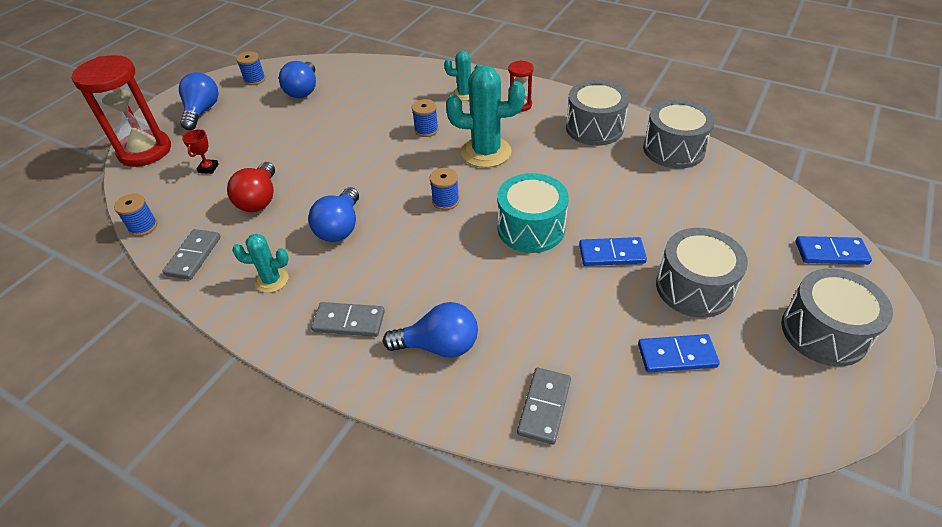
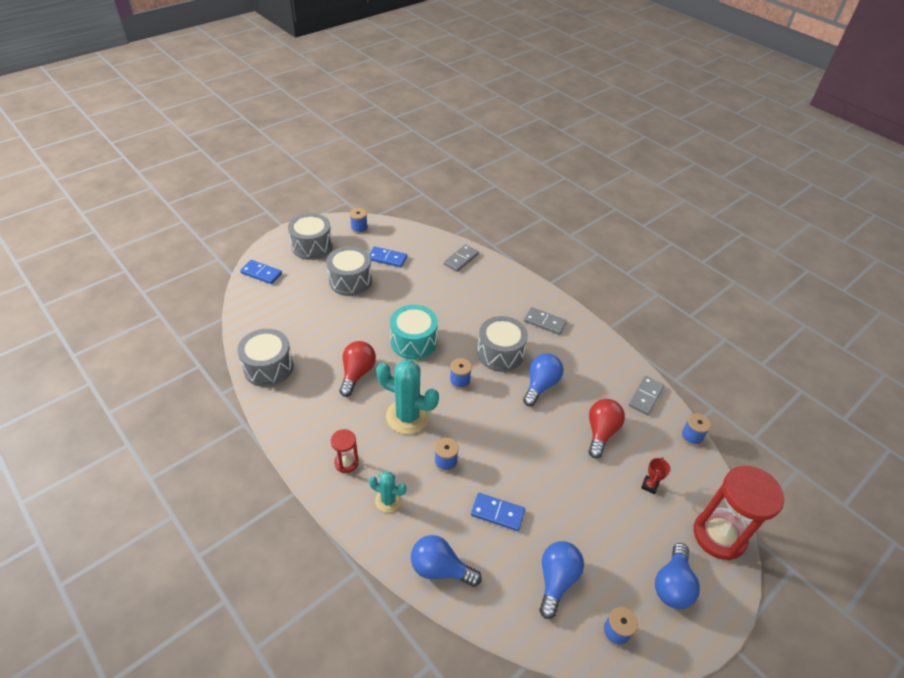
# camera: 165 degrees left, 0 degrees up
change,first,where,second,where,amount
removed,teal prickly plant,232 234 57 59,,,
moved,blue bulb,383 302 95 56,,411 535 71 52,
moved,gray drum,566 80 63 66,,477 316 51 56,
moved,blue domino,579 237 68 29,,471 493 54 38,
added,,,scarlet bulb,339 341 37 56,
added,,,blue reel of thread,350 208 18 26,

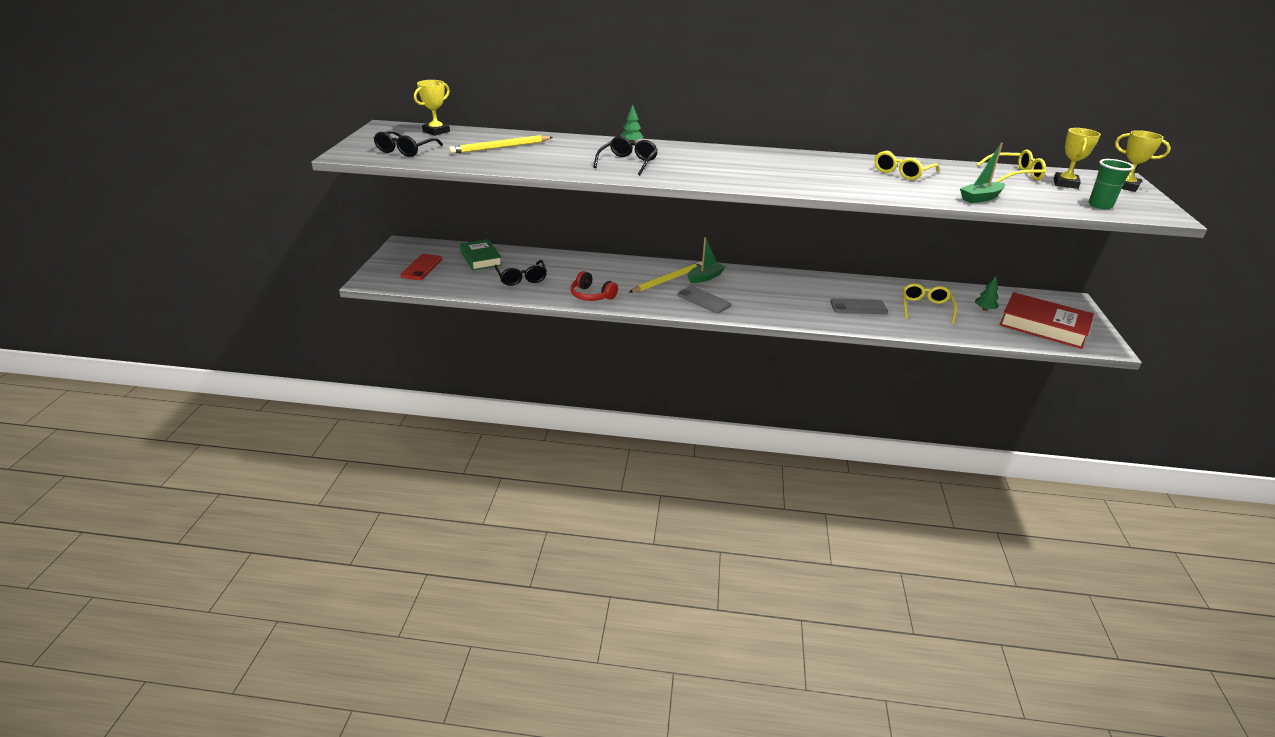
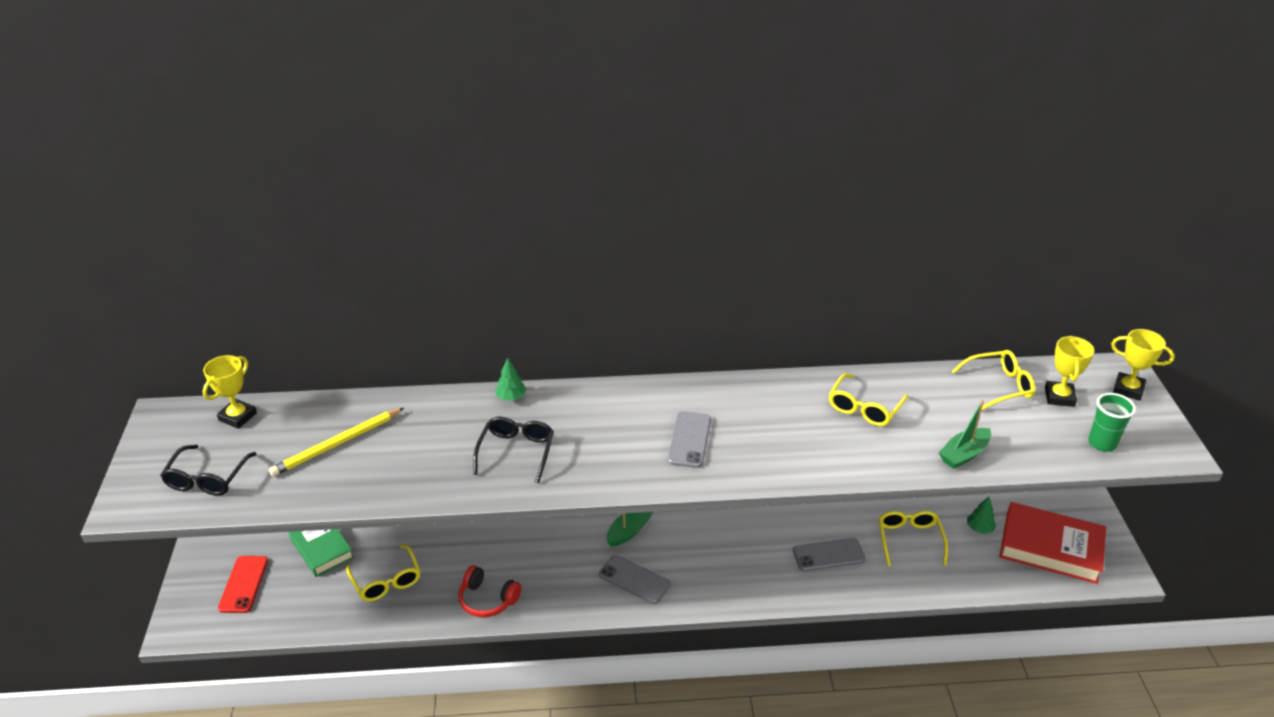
# camera: 10 degrees left, 5 degrees up
change,first,where,second,where,amount
recoloured,jet-black eyeglasses,495 260 52 26,bright yellow eyeglasses,346 544 75 58,
removed,bright yellow pencil,629 261 73 32,,,
added,,,gray phone,668 411 43 57,

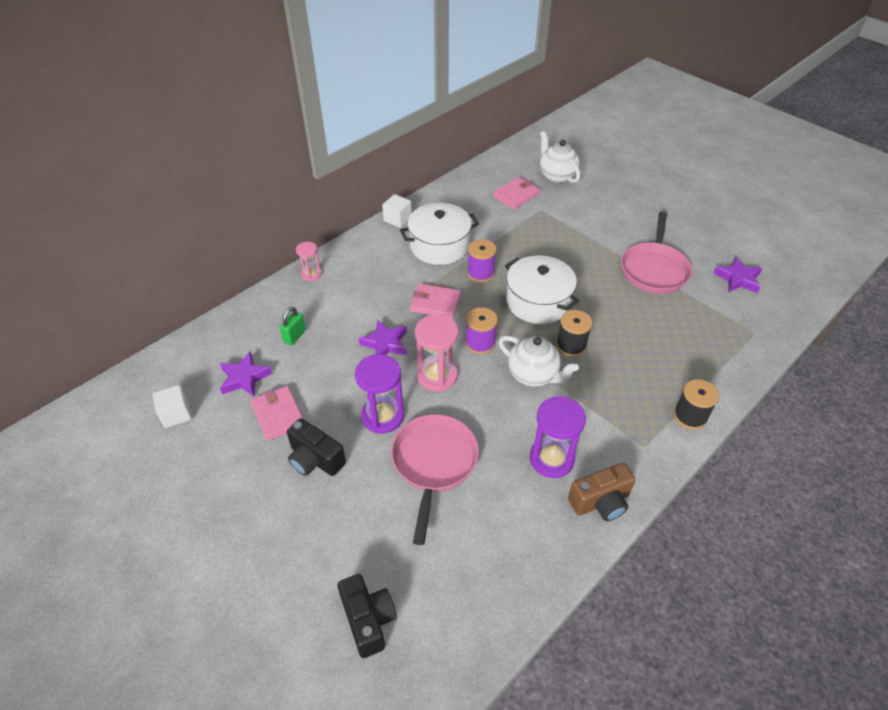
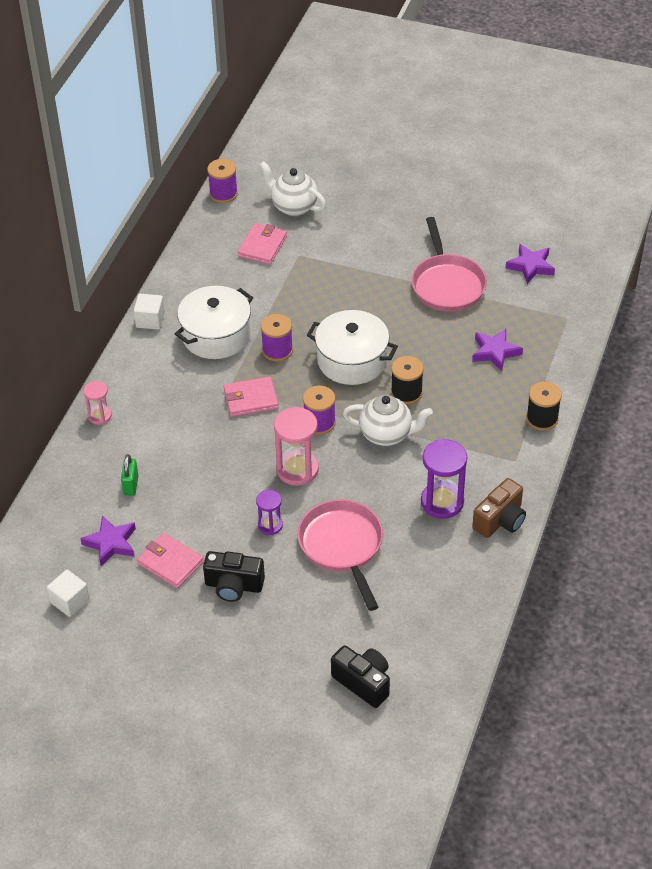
# camera: 25 degrees left, 0 degrees up
change,first,where,second,where,amount
resized,purple sandglass,355 354 49 80,,256 490 27 45,x0.57
moved,purple star shape,358 320 49 35,,472 329 51 43,
added,,,purple reel of thread,207 159 31 44,

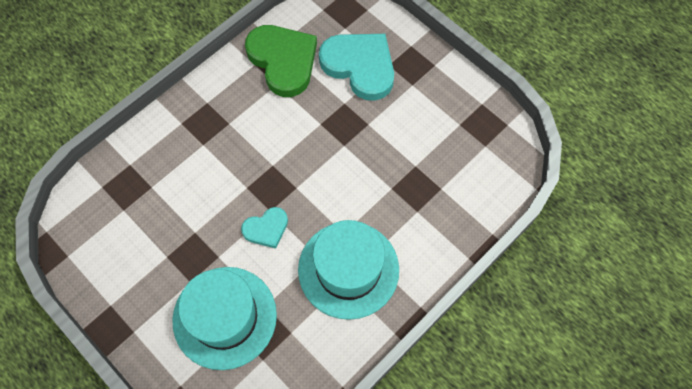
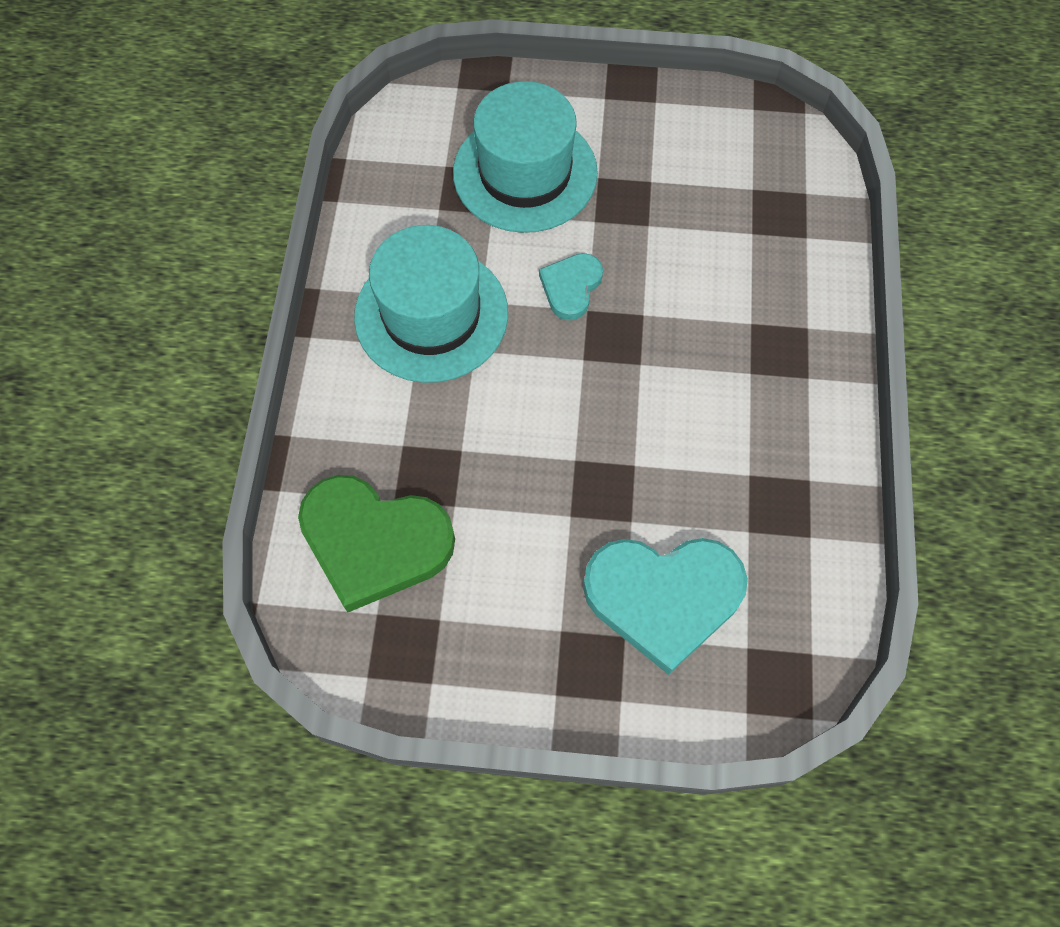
# camera: 140 degrees right, 0 degrees up
change,first,where,second,where,amount
moved,emerald heart,245 25 72 72,,298 475 157 138,

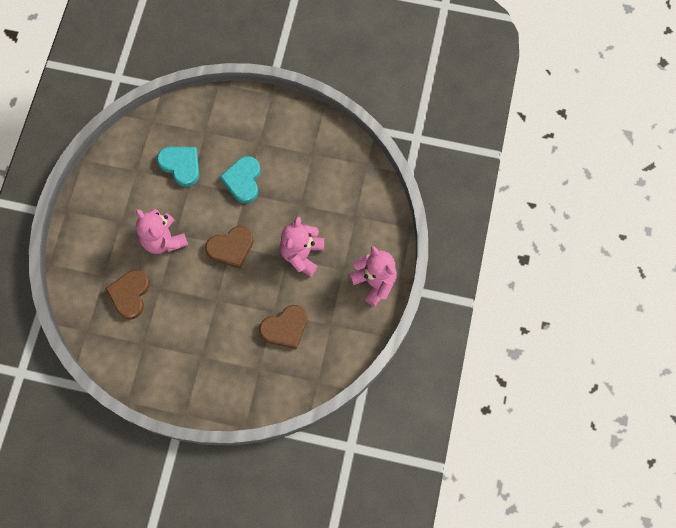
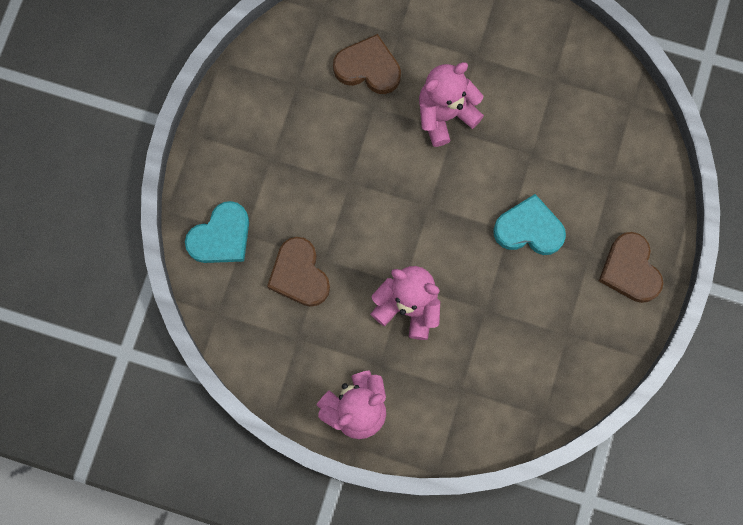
# camera: 95 degrees right, 5 degrees up
change,first,where,second,where,amount
moved,teal heart,157 147 42 40,,185 201 64 62,
moved,russet heart,205 226 49 43,,599 232 65 71,

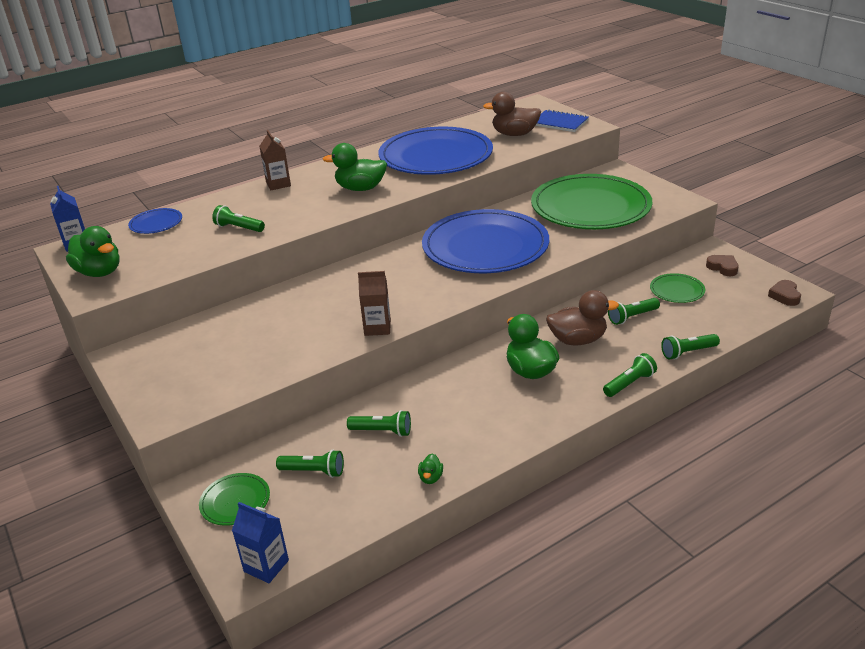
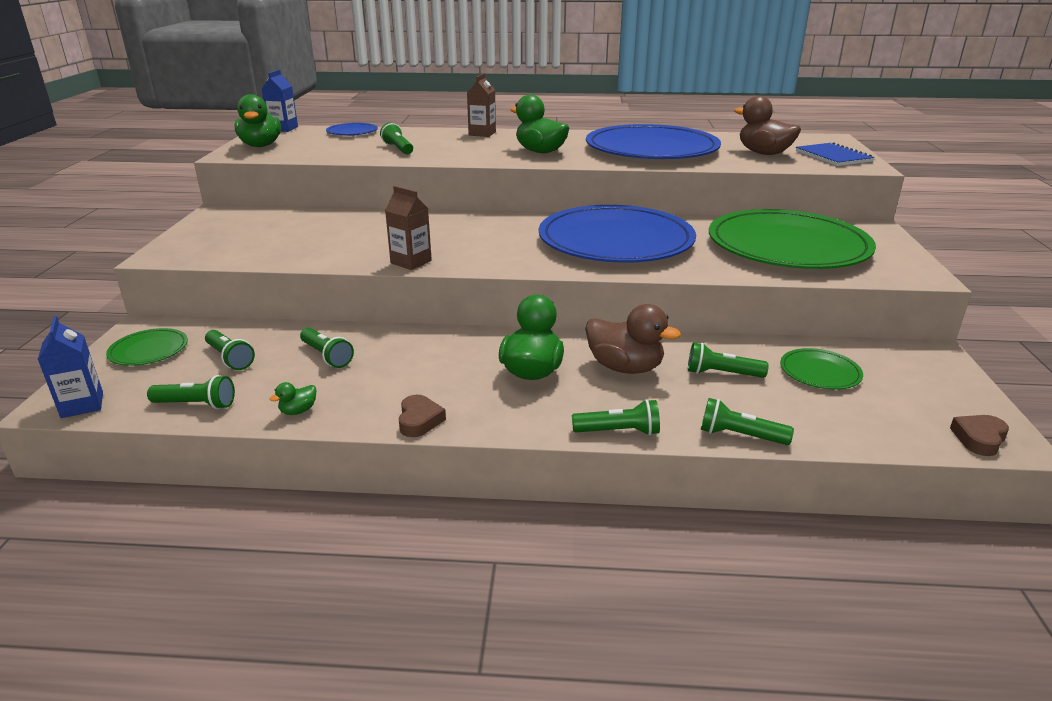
# camera: 35 degrees right, 5 degrees down
change,first,where,second,where,amount
moved,russet heart,706 255 33 21,,399 395 47 42,
added,,,emerald pocket torch,147 375 88 34,

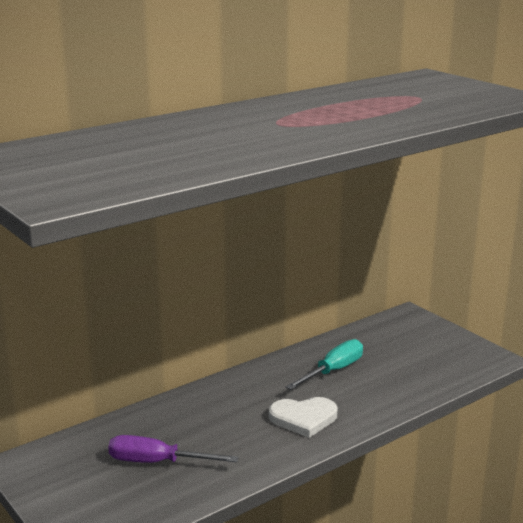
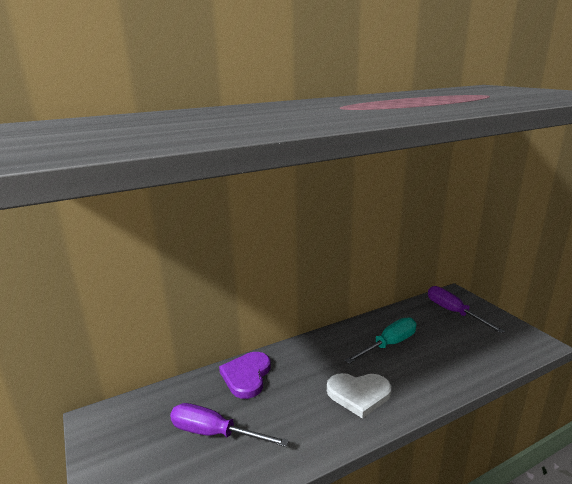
# camera: 10 degrees right, 0 degrees up
change,first,where,second,where,amount
added,,,purple heart,219 352 52 47,
added,,,purple flat screwdriver,428 286 77 48,

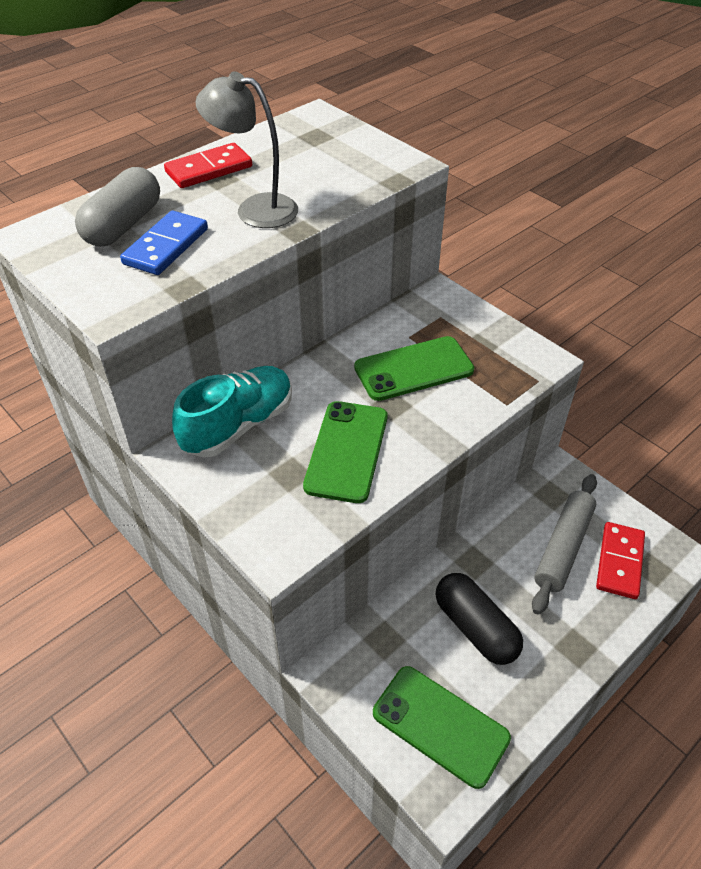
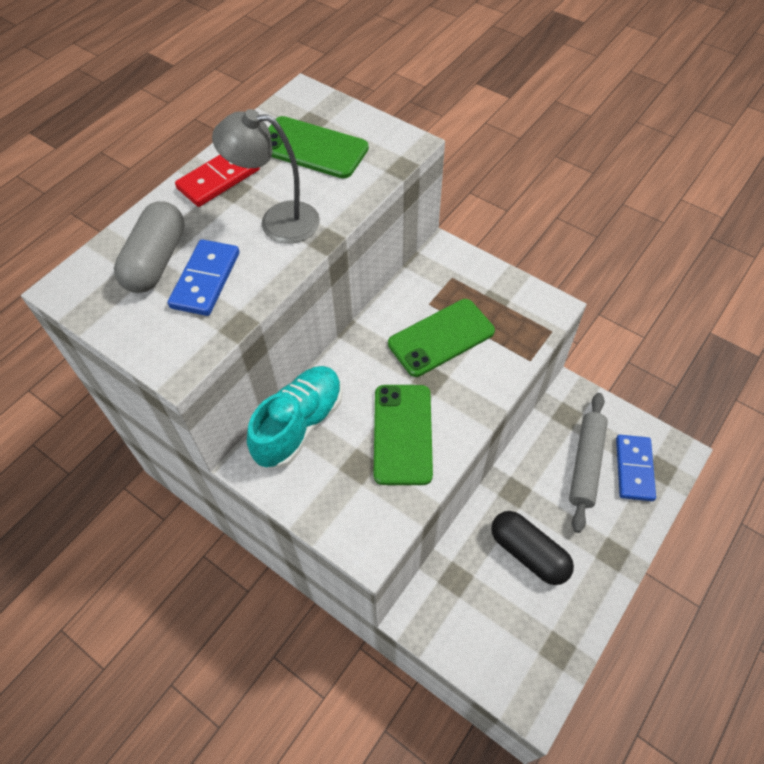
# camera: 10 degrees left, 10 degrees up
change,first,where,second,where,amount
moved,emerald phone,373 666 138 123,,268 116 101 63,
recoloured,scarlet domino,596 522 49 77,blue domino,616 435 40 66,

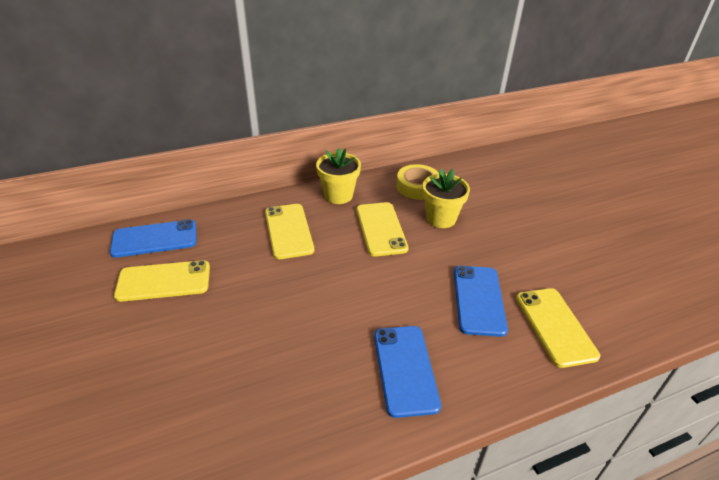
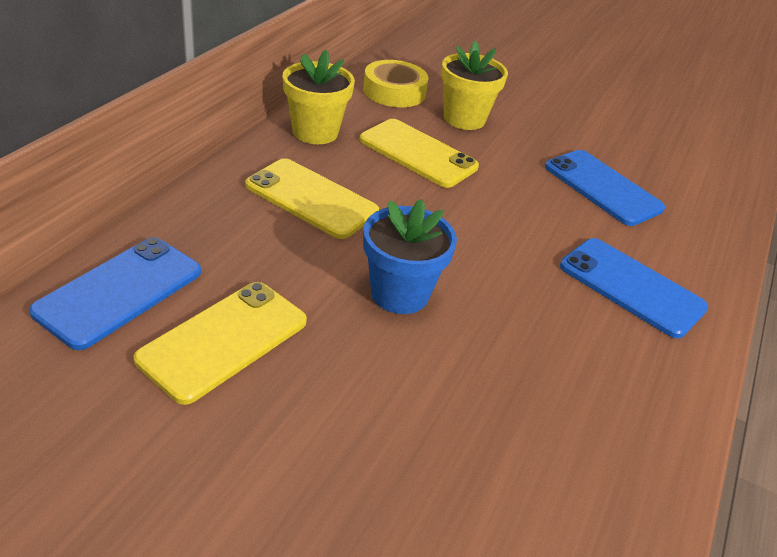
# camera: 45 degrees left, 0 degrees up
change,first,where,second,where,amount
removed,bright yellow phone,516 288 84 80,,,
added,,,blue potted plant,363 199 94 115,

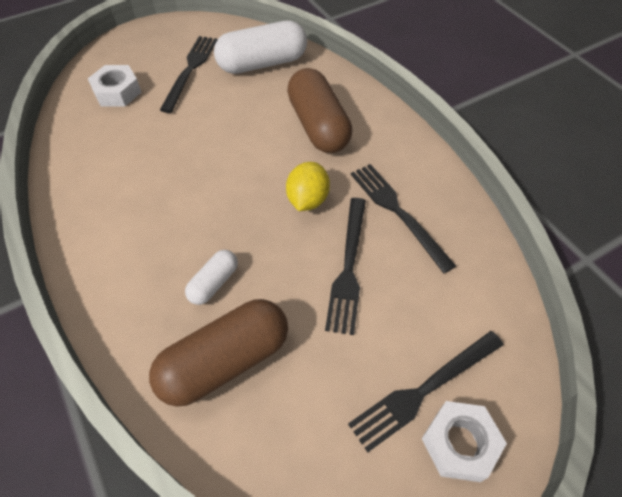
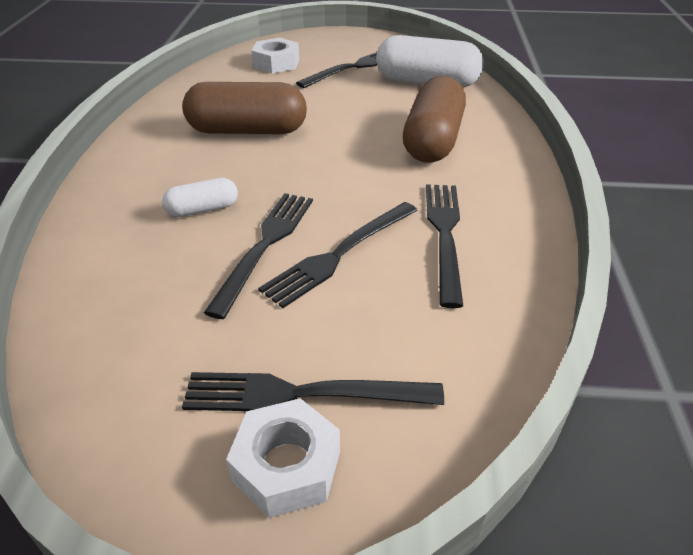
# camera: 35 degrees right, 15 degrees down
change,first,where,second,where,amount
moved,russet capsule,149 299 139 108,,182 82 125 52,
removed,bright yellow toy lemon,286 162 44 49,,,
added,,,jet-black fork,204 193 109 126,

